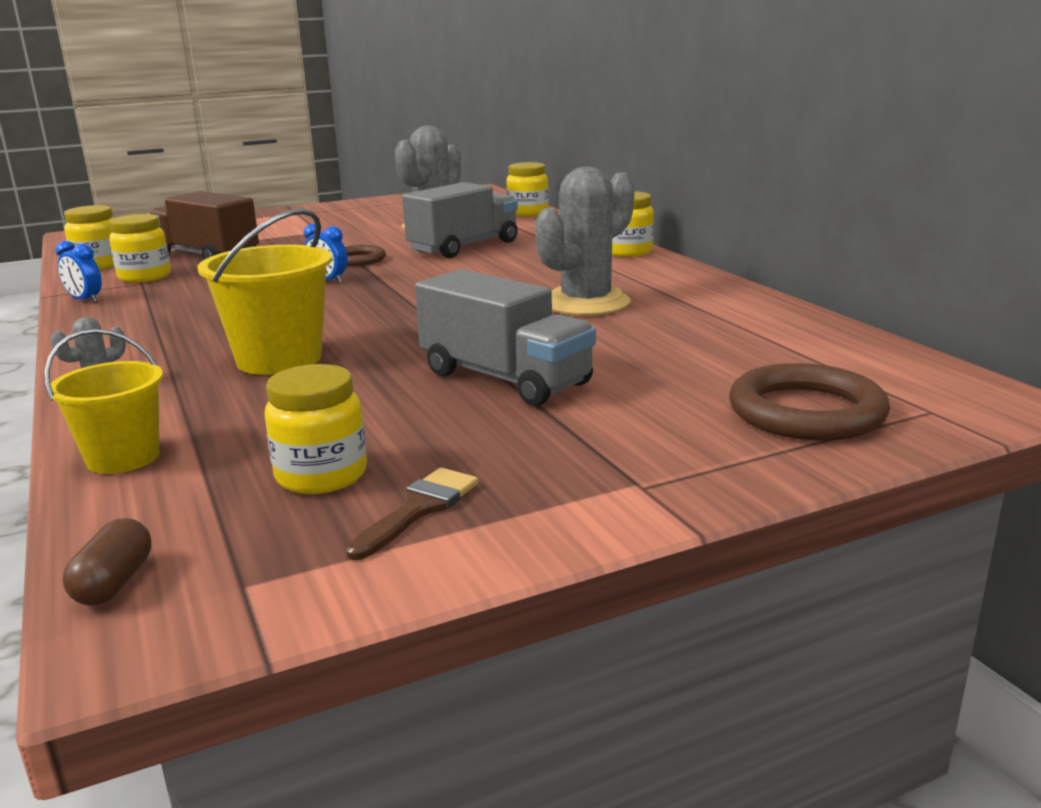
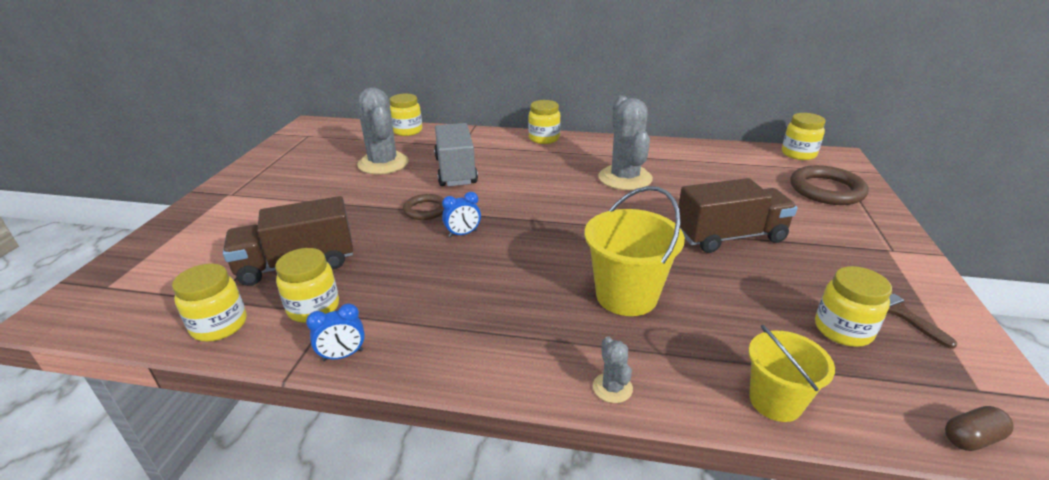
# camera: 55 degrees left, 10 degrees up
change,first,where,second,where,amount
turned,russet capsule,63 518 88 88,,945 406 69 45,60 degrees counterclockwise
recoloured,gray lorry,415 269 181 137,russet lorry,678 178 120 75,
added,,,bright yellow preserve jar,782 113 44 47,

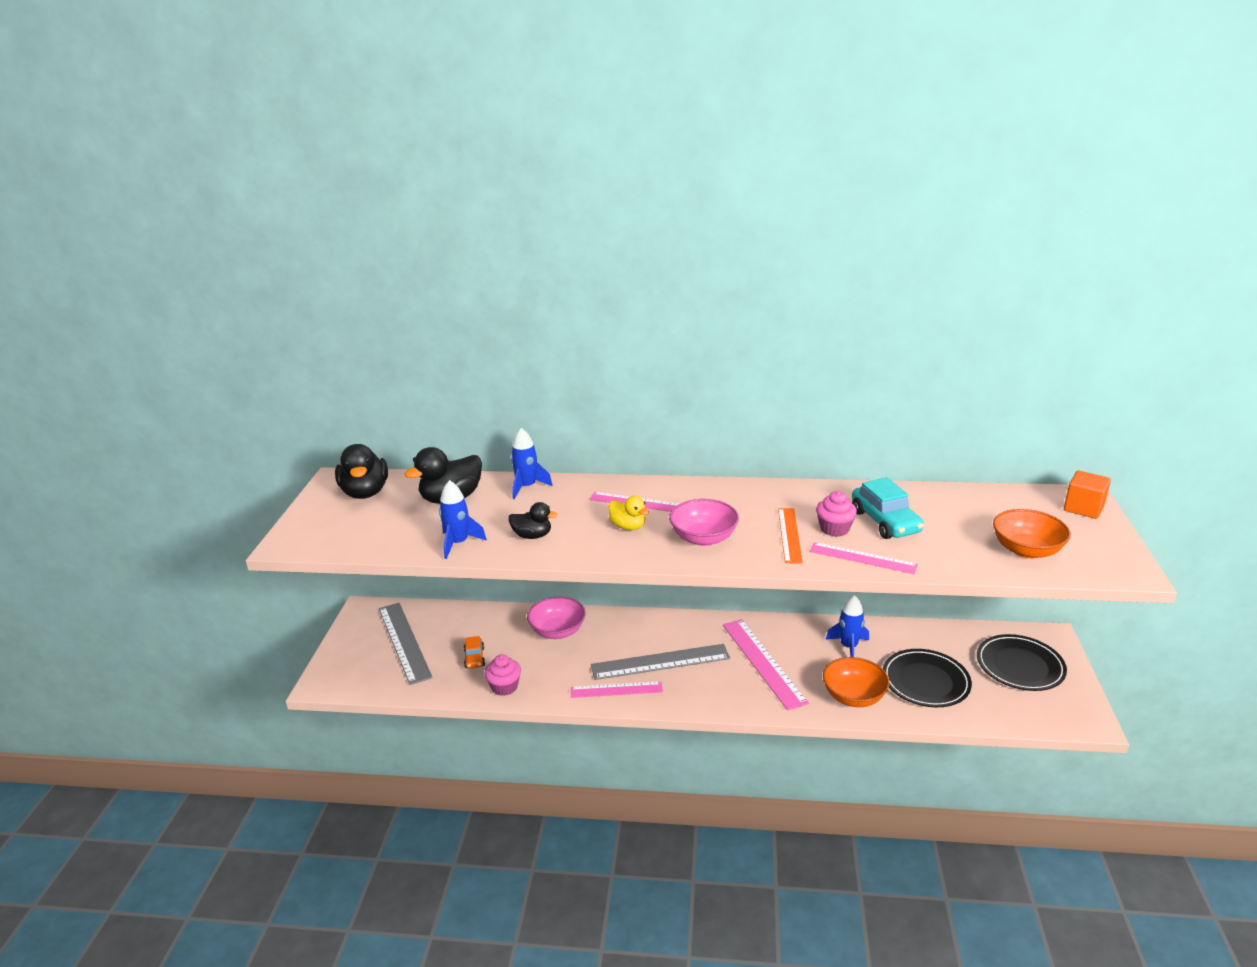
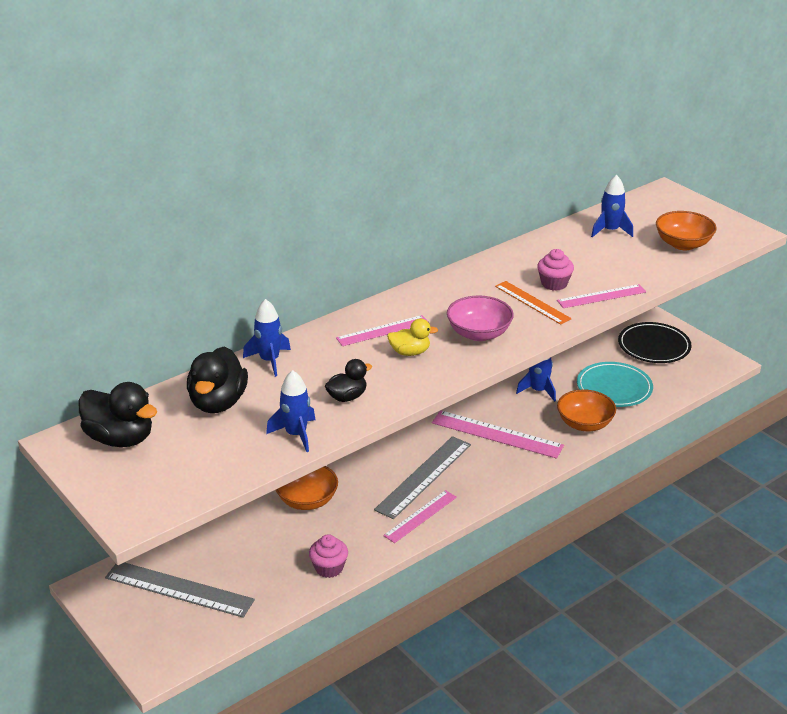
# camera: 45 degrees left, 5 degrees up
change,first,where,second,where,amount
removed,orange-coloured automobile,464 636 21 33,,,
recoloured,rose-pink serving bowl,527 597 58 42,orange-coloured serving bowl,276 466 62 44,
removed,teal automobile,852 477 72 62,,,
recoloured,jet-black flat dish,883 649 89 58,teal flat dish,577 362 76 45,
removed,orange-coloured block,1064 471 47 48,,,
added,,,blue rocket,591 175 42 63,

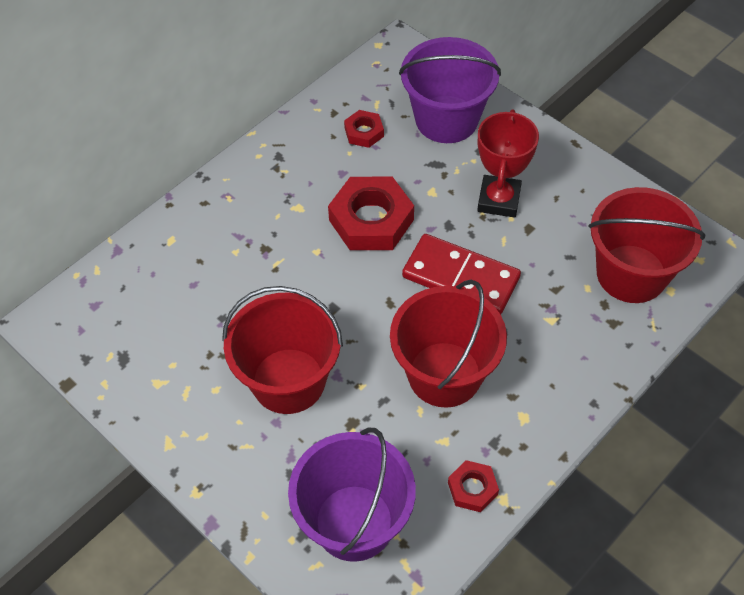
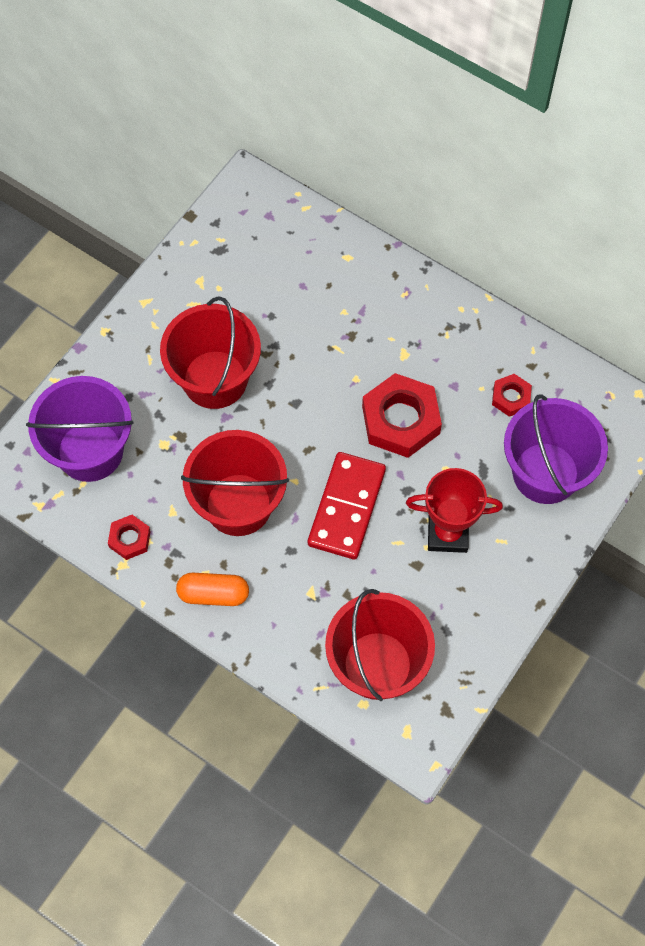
# camera: 80 degrees right, 10 degrees up
change,first,where,second,where,amount
added,,,orange-coloured capsule,176 573 73 33,

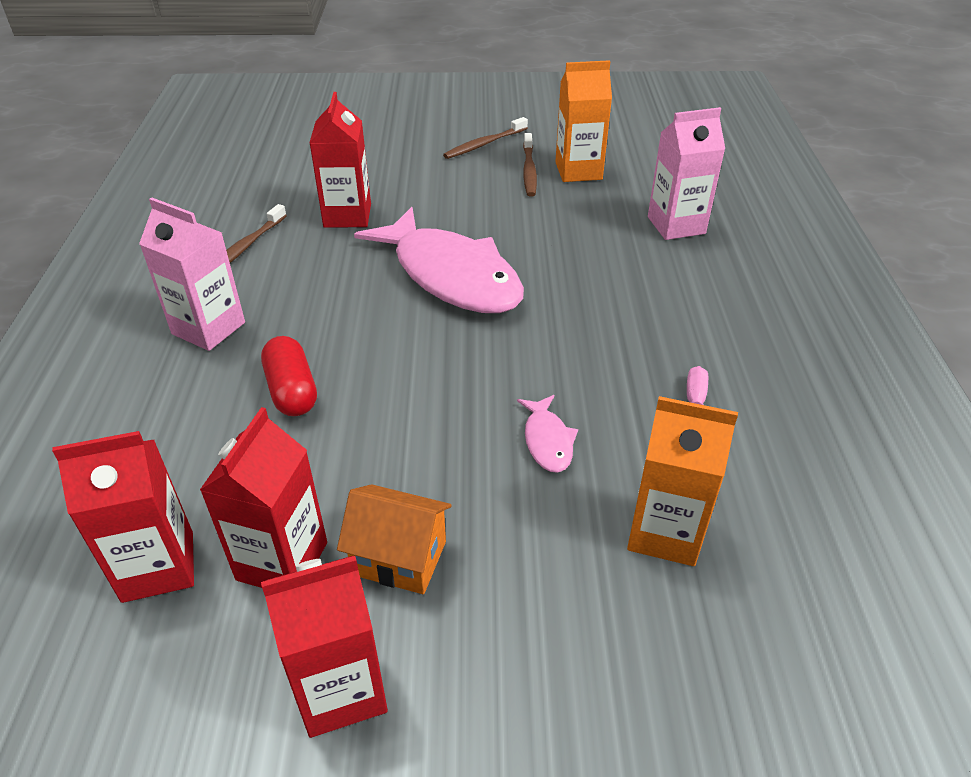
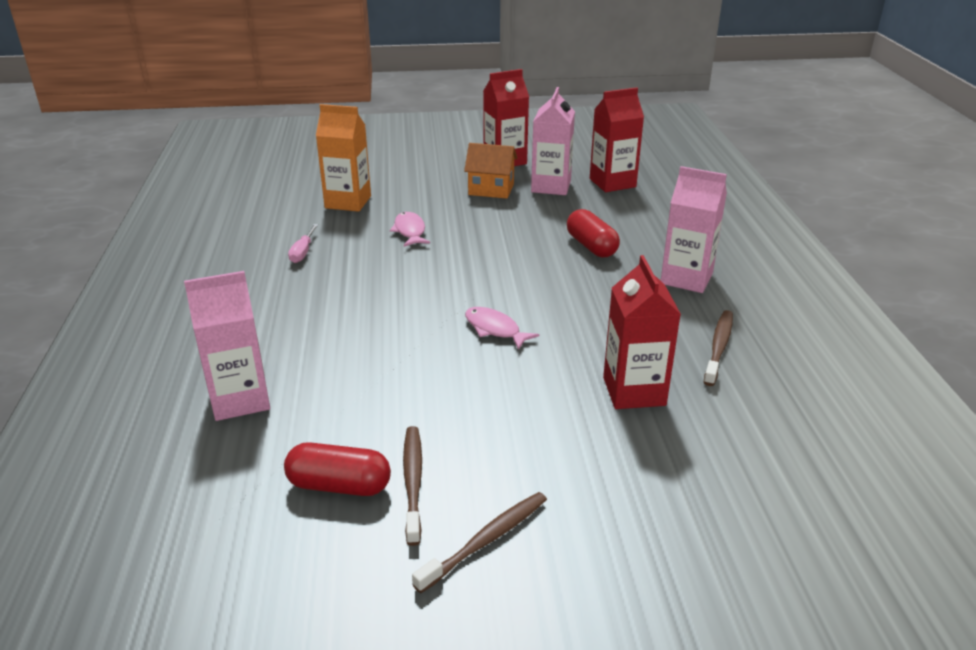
# camera: 175 degrees right, 10 degrees down
change,first,where,second,where,amount
recoloured,scarlet milk carton,200 407 127 181,rose-pink milk carton,531 87 44 108,
resized,rose-pink fish figure,354 207 170 106,,465 307 74 43,x0.41
replaced,orange-coloured milk carton,555 60 57 122,scarlet capsule,284 442 107 54,

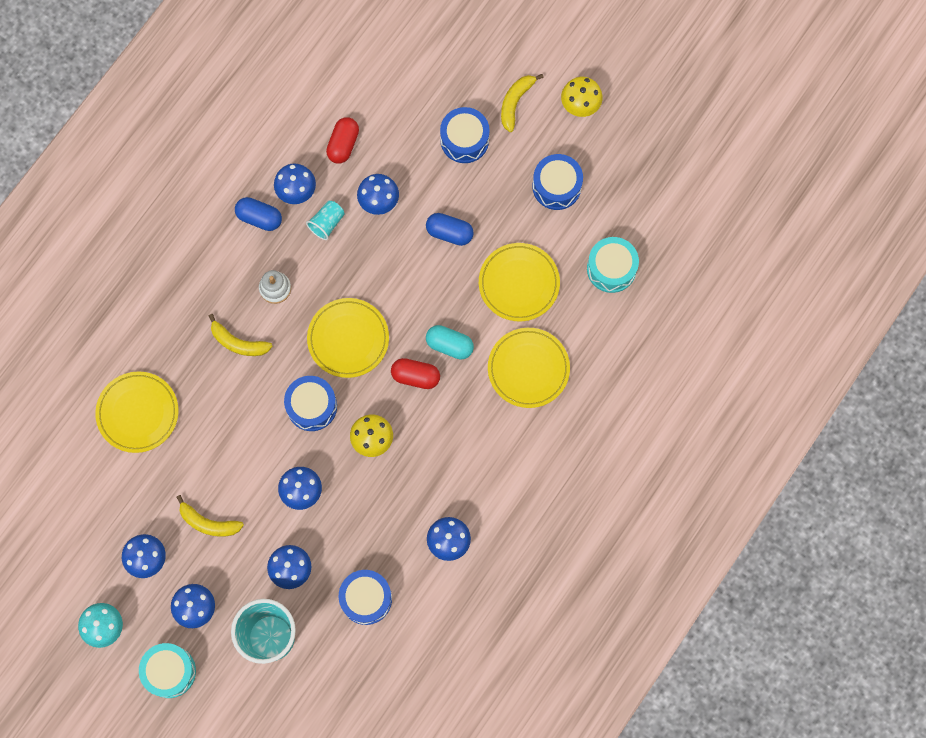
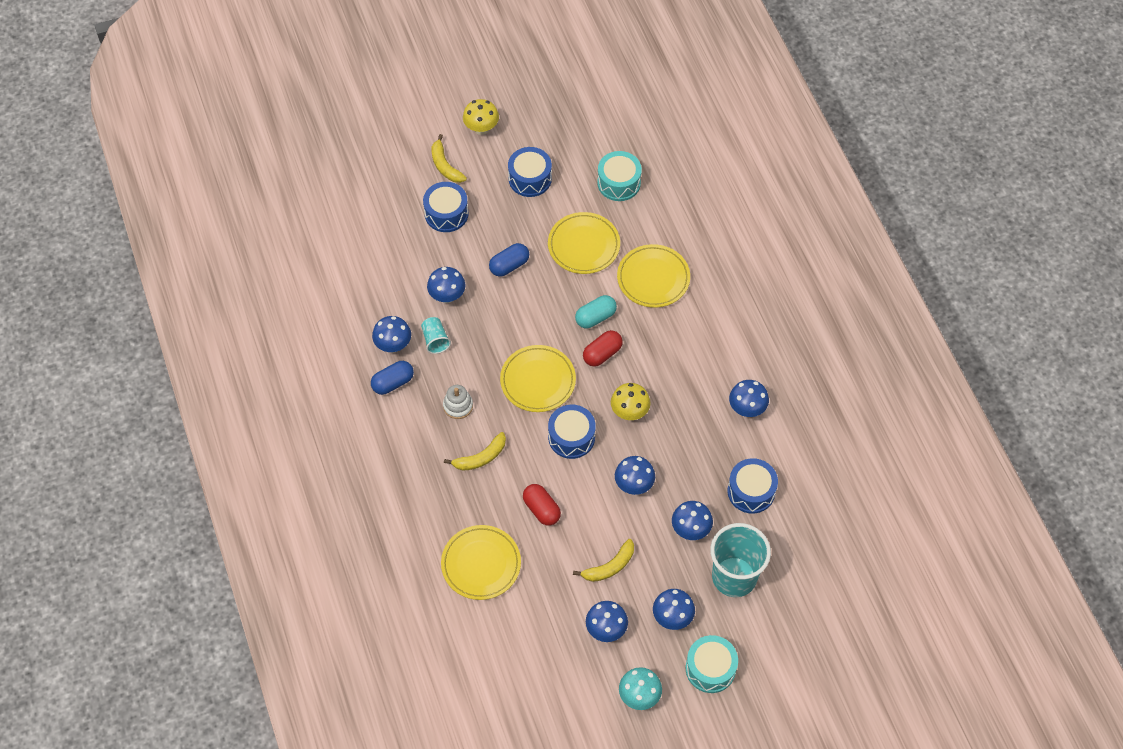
# camera: 55 degrees left, 15 degrees down
change,first,where,second,where,amount
moved,scarlet capsule,326 117 33 46,,523 484 38 42,

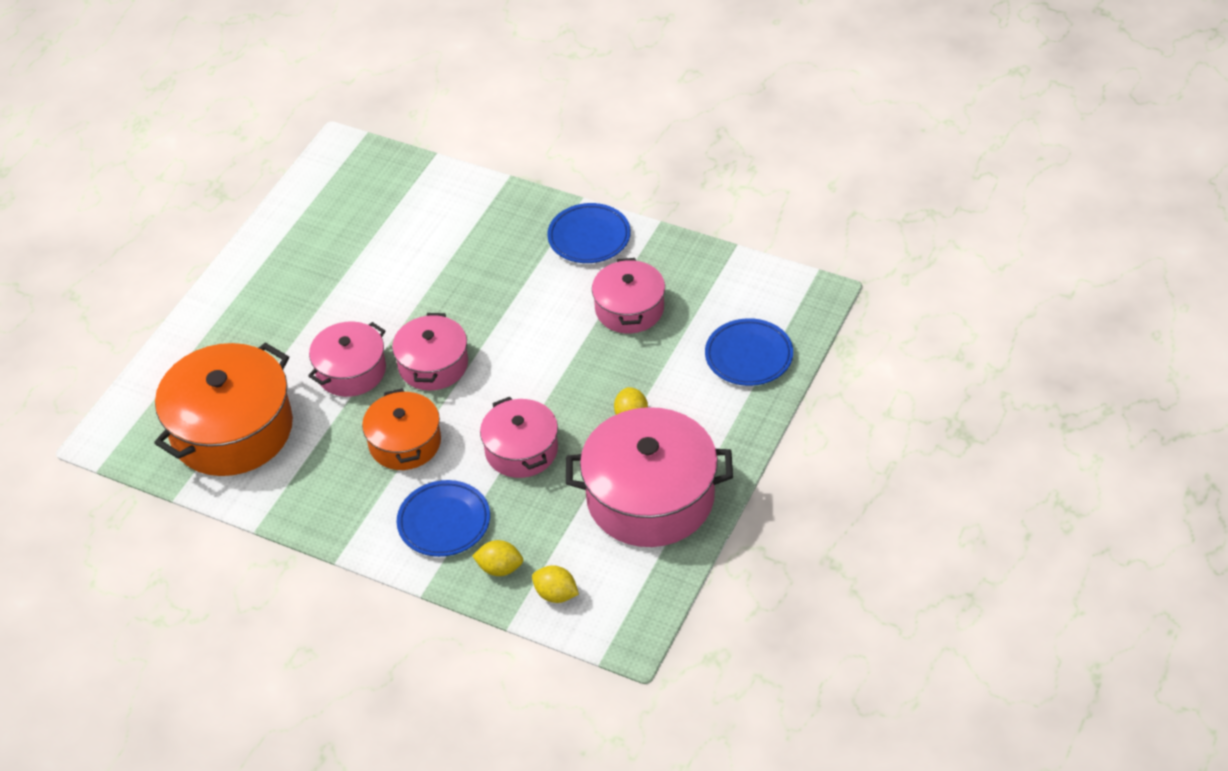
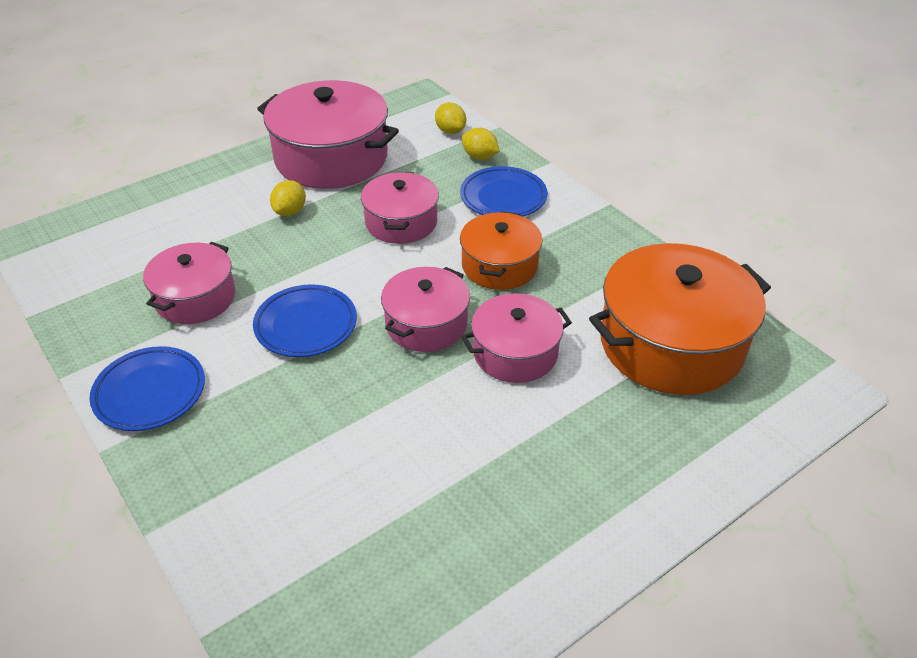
# camera: 155 degrees left, 5 degrees down
change,first,where,second,where,amount
moved,blue flat dish,705 318 88 68,,253 284 104 73,

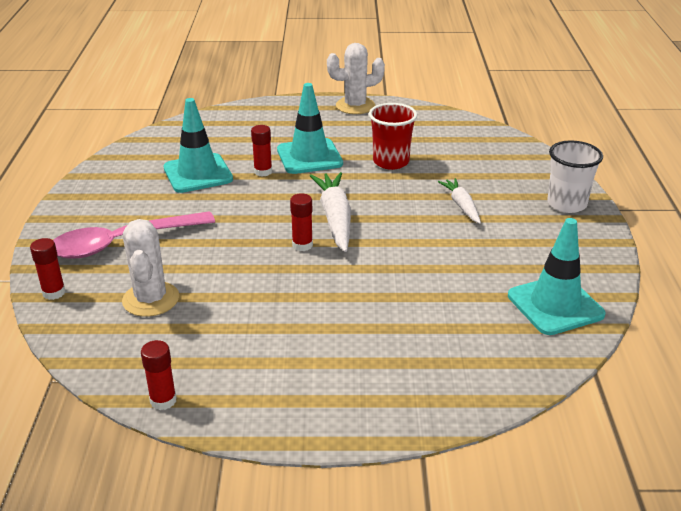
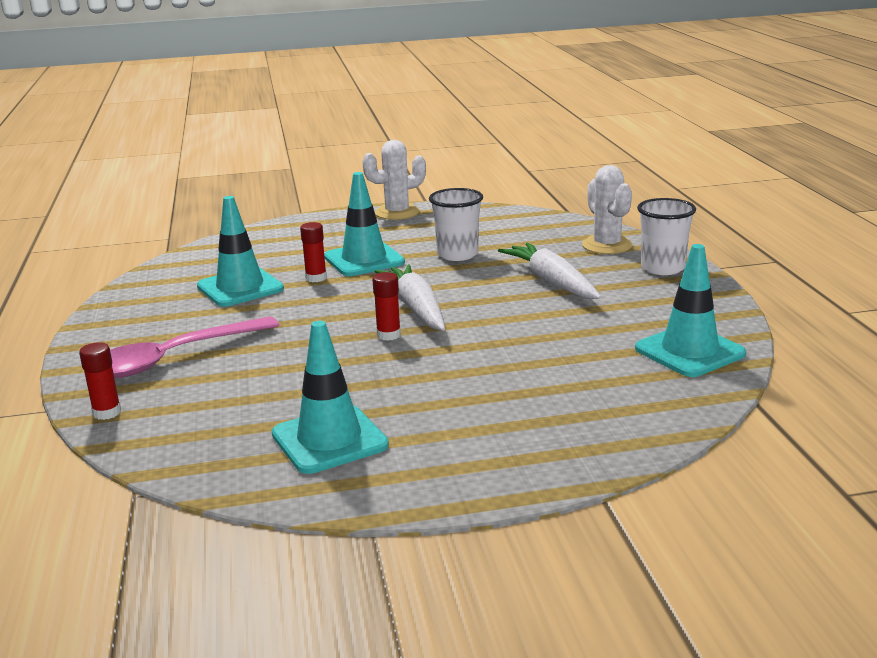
# camera: 10 degrees left, 10 degrees down
change,first,where,second,where,amount
moved,snow-white prickly plant,122 219 57 98,,582 165 51 89,
removed,scarlet glue stick,141 340 36 70,,,
recoloured,scarlet cup,369 103 48 67,snow-white cup,429 188 54 73,
resized,snow-white carrot,438 178 43 46,,498 242 103 57,x1.65
added,,,teal safety cone,272 321 117 153,

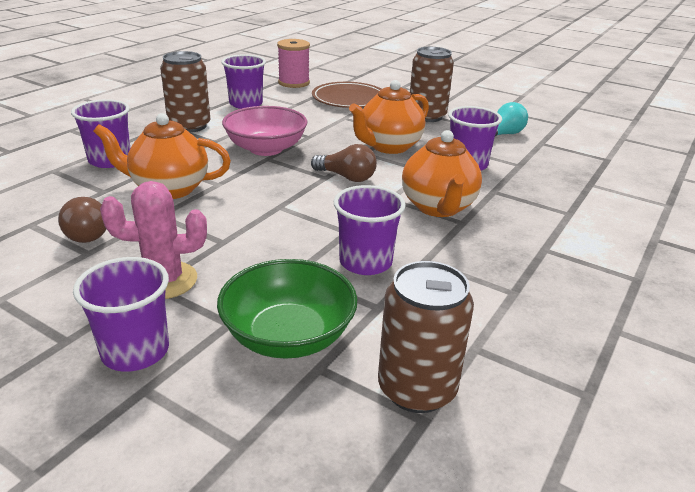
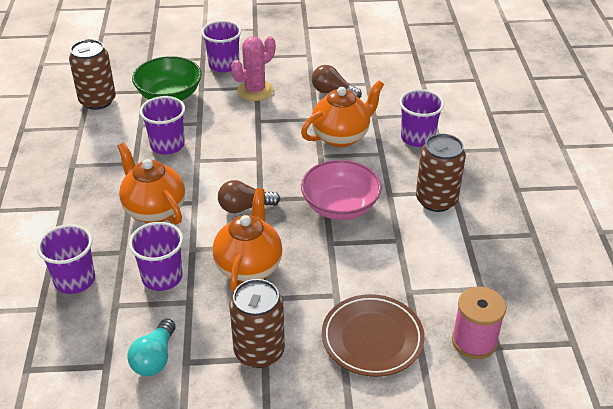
# camera: 145 degrees right, 10 degrees up
change,first,where,second,where,amount
moved,purple cup,221 54 45 55,,37 224 58 70,

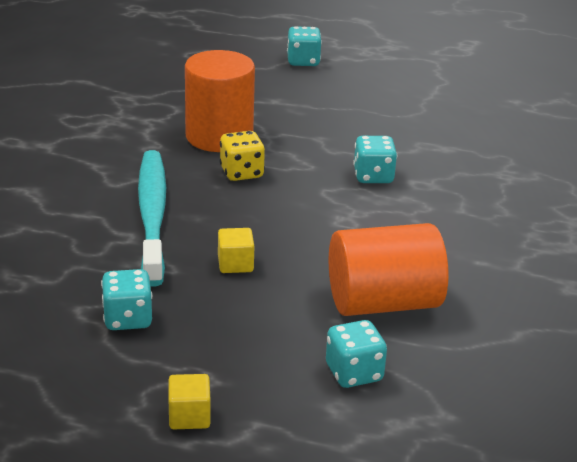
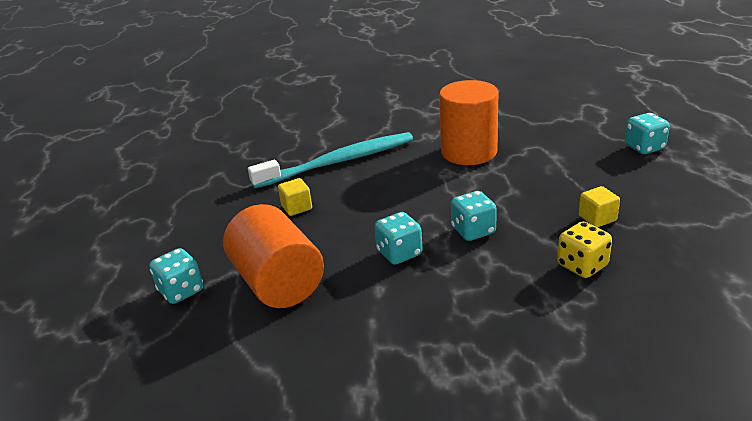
# camera: 75 degrees right, 0 degrees up
change,first,where,second,where,amount
moved,teal game die,101 269 51 61,,374 212 49 53,
moved,bright yellow block,169 374 42 55,,579 186 41 42,
moved,bright yellow game die,220 131 45 50,,557 222 55 56,

